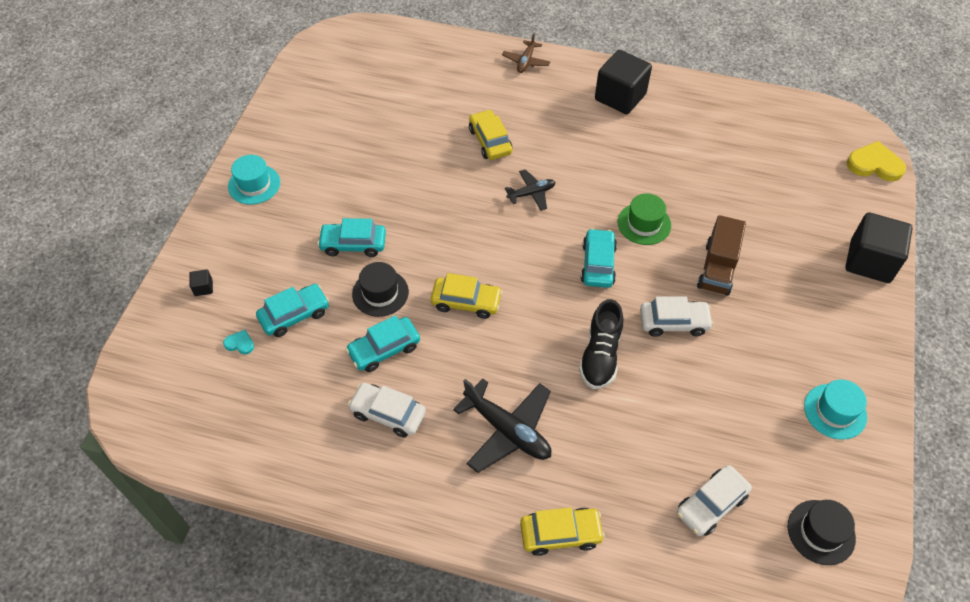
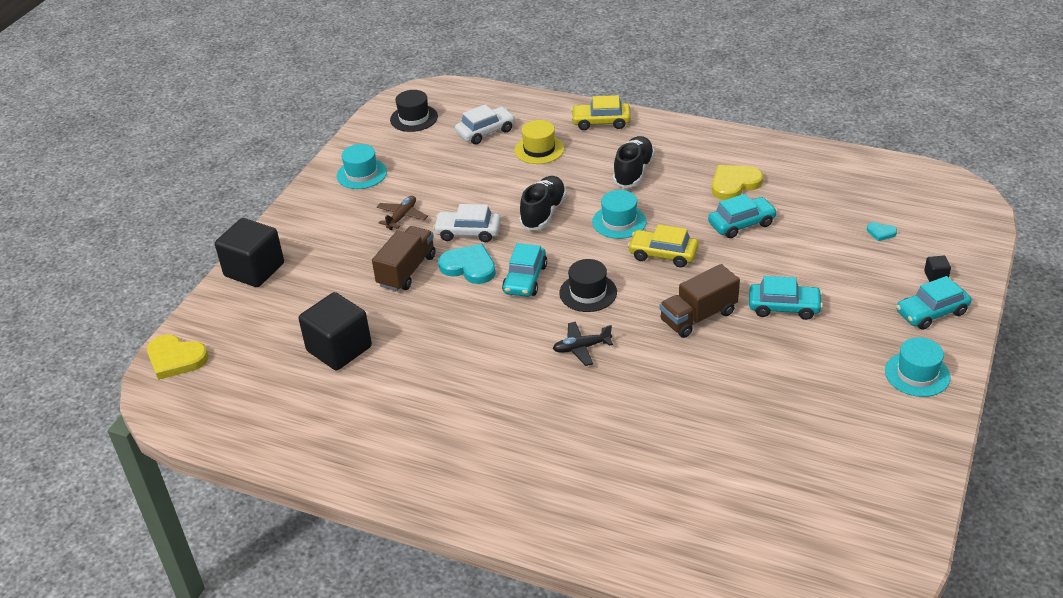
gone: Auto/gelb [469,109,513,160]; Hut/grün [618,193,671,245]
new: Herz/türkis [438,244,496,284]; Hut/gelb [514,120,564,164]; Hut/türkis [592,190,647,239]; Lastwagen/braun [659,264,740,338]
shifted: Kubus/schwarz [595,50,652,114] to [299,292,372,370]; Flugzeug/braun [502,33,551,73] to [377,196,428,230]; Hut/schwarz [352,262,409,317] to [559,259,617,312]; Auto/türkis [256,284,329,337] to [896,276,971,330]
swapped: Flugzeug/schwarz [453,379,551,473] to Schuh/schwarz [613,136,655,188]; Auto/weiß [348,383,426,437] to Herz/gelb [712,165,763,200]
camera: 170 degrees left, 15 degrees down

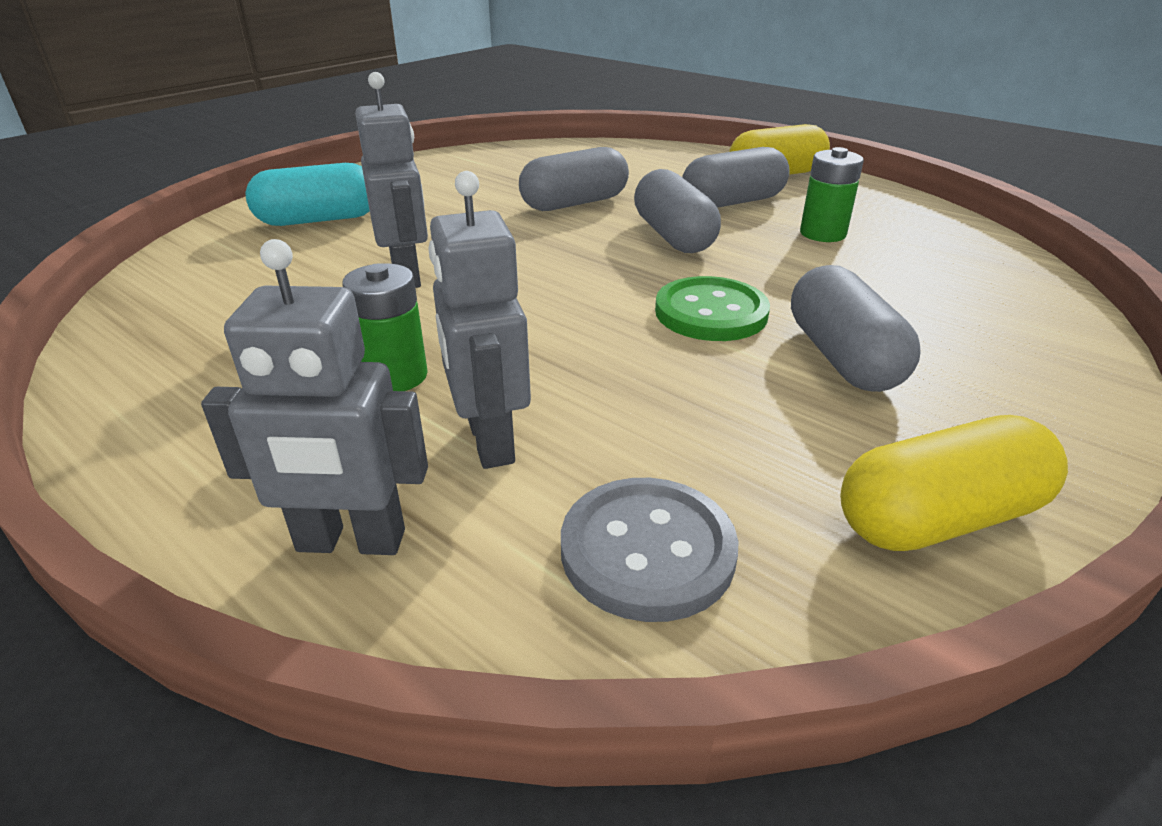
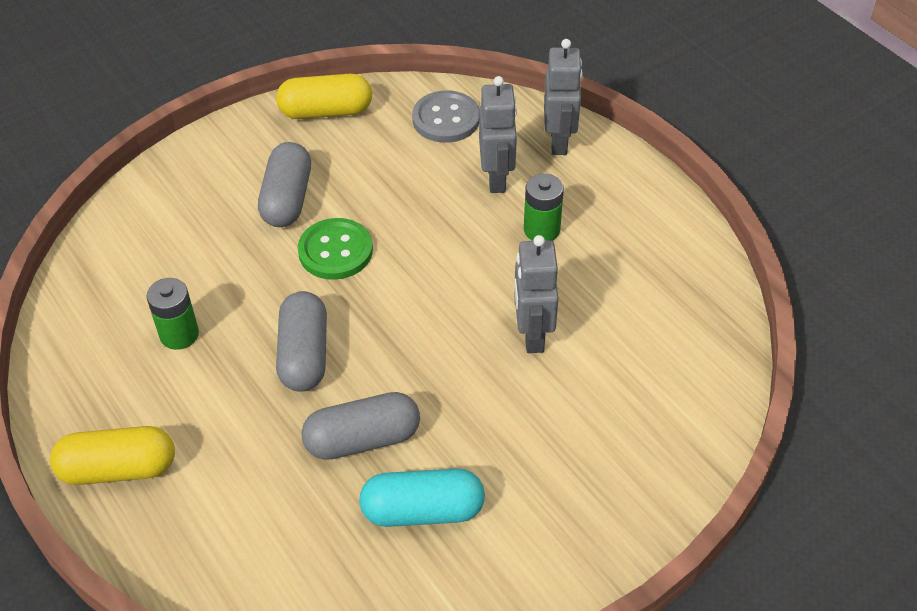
gone: Kapsel/grau [682,147,790,208]
shifted: Kapsel/türkis [245,163,370,226] to [359,469,485,527]
rotated: Roboter/grau [201,239,428,555] = [544,39,583,155] 75 degrees clockwise
camera: 165 degrees left, 15 degrees up

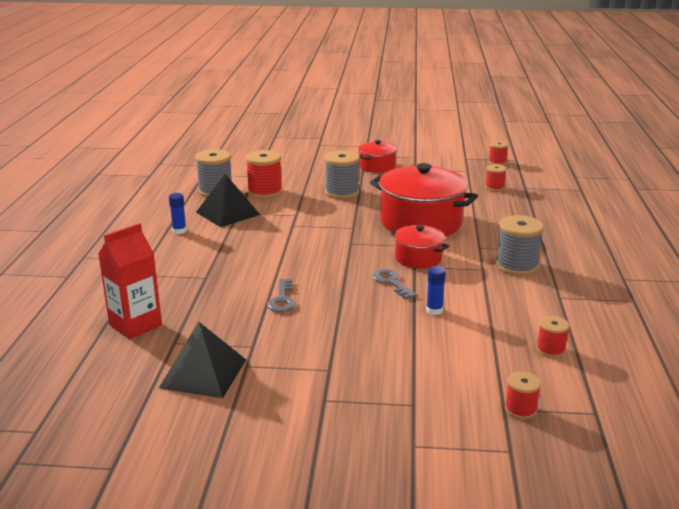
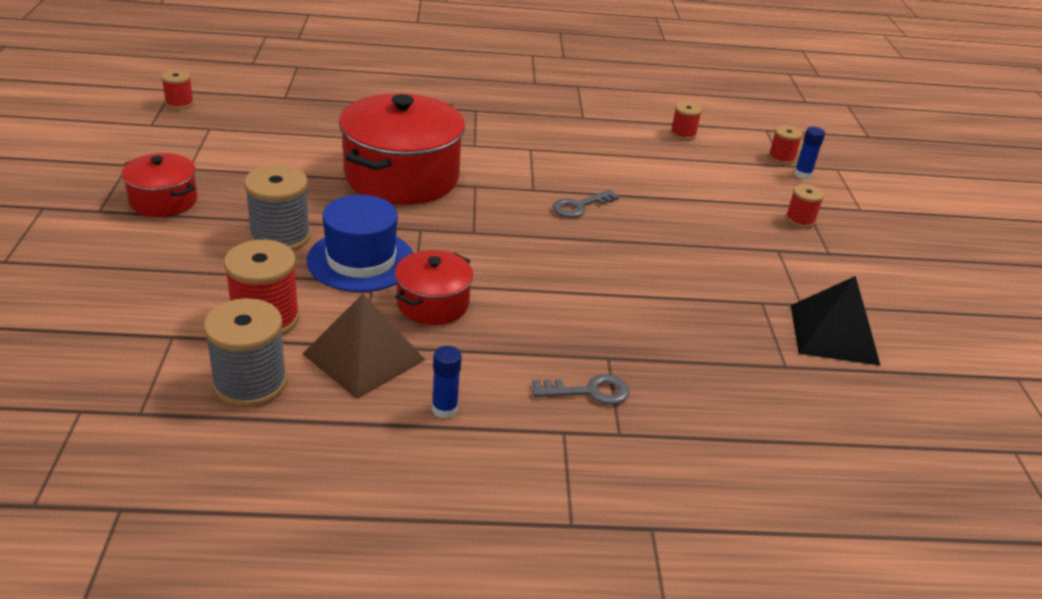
gone: Getränkekarton/rot [98,223,162,339]; Garnrolle/grau [496,215,544,276]
new: Hut/blau [307,195,413,292]
shifted: Kochtopf/rot [390,225,449,268] to [395,250,473,325]; Schlüssel/grau [267,279,295,312] to [533,374,630,405]; Garnrolle/rot [485,164,507,191] to [786,184,824,228]; Klebestift/blau [426,266,446,315] to [794,127,825,179]
repainted: Pyramide/schwarz [196,174,260,227] to Pyramide/braun [302,294,425,399]
camera: 100 degrees left, 10 degrees up

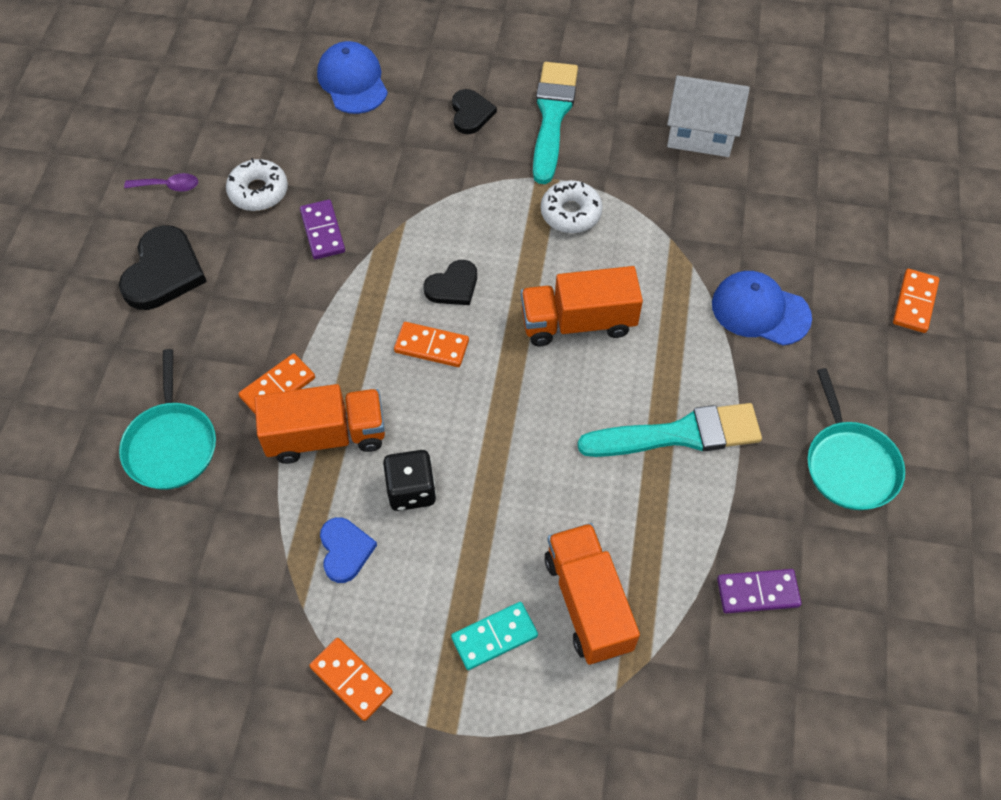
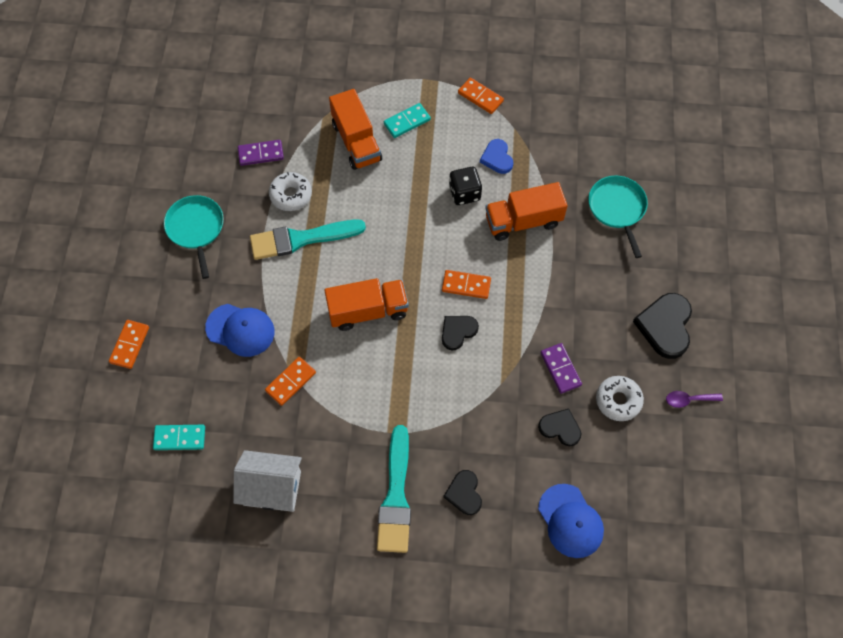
new: Dominostein/türkis [153,425,205,450]; Herz/schwarz [538,408,581,446]
shifted: Dominostein/orange [239,353,315,415] to [265,357,316,406]; Donut/weiß [541,180,603,233] to [269,172,312,211]
camera: 175 degrees right, 5 degrees up

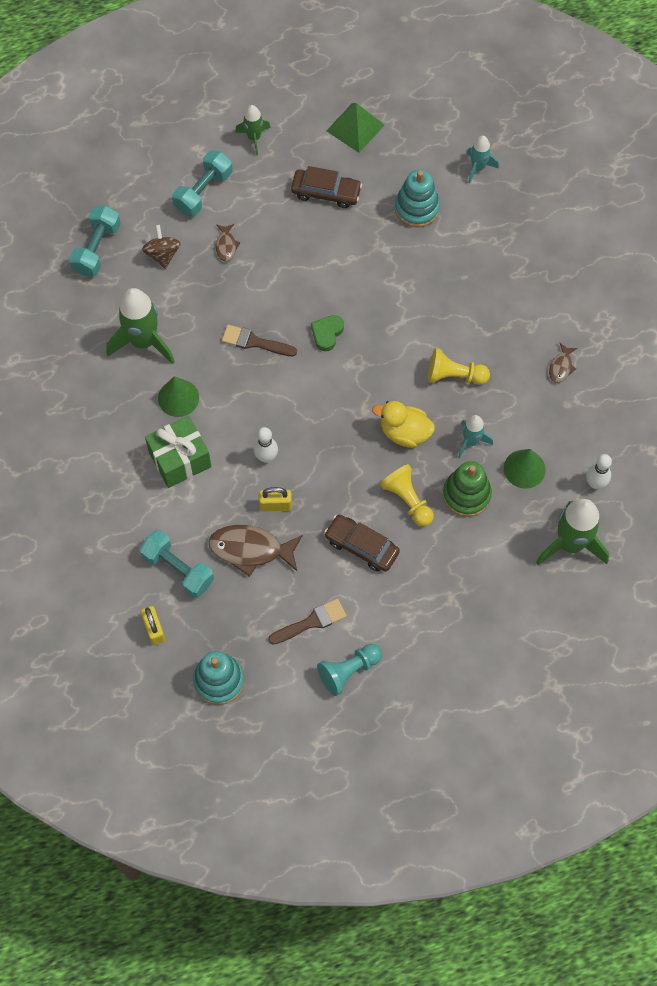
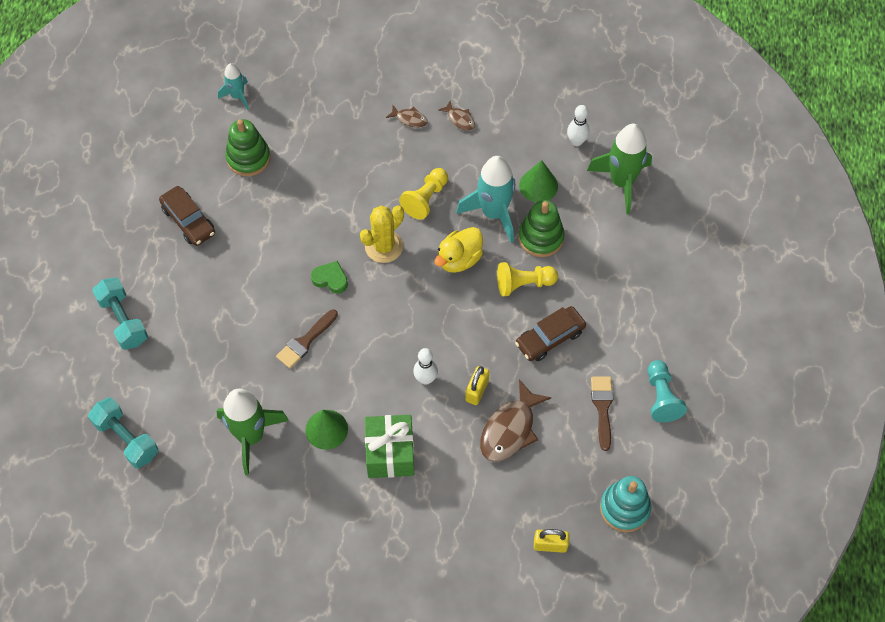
gone: Hantel/türkis [140,530,214,598]; Kreisel/braun [142,225,181,269]; Rakete/grün [235,105,271,155]; Pyramide/grün [327,103,385,153]
new: Kaktus/gelb [360,205,404,263]
shifted: Fisch/braun [216,224,240,262] to [386,105,428,128]
repainted: Stapelspielzeug/türkis [395,169,440,228] to Stapelspielzeug/grün [225,119,270,176]
rotated: Auto/braun [291,166,362,208] = [159,186,215,246] 105 degrees clockwise; Herz/grün [311,315,344,351] = [311,261,348,294] 150 degrees clockwise
scaled: Rakete/türkis [458,415,493,458] = [456,156,515,243] x1.82
camera: 65 degrees left, 5 degrees down

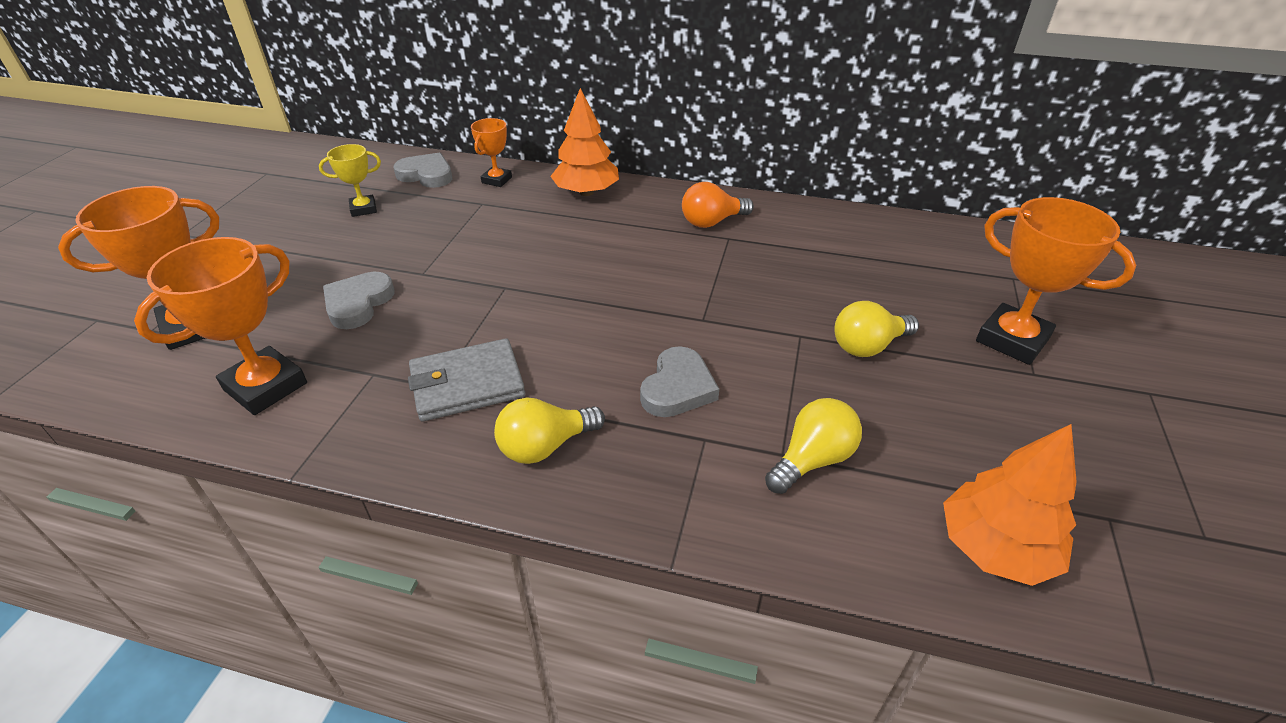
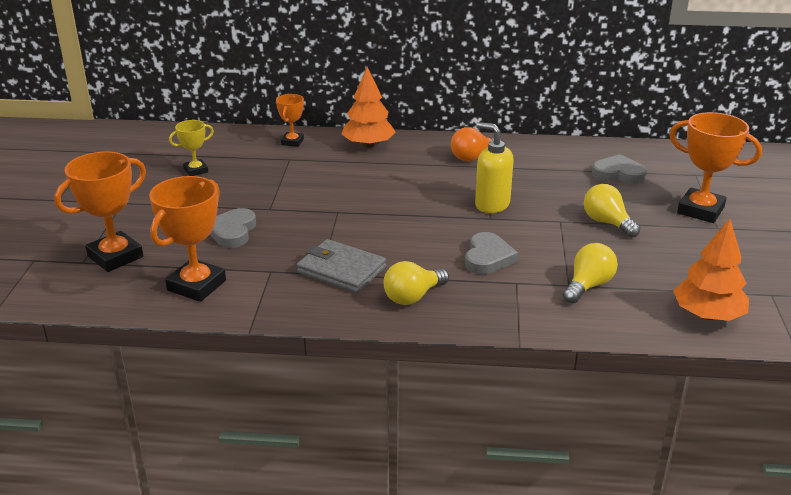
new: Seifenspender/gelb [475,122,514,213]
shifted: Herz/grau [393,153,452,188] to [592,154,647,184]
rotated: Geldbörse/grau [408,338,525,422] = [297,239,386,293] 60 degrees clockwise; Glühbirne/gelb [835,301,919,357] = [584,184,640,238] 90 degrees clockwise
camera: 10 degrees left, 10 degrees down

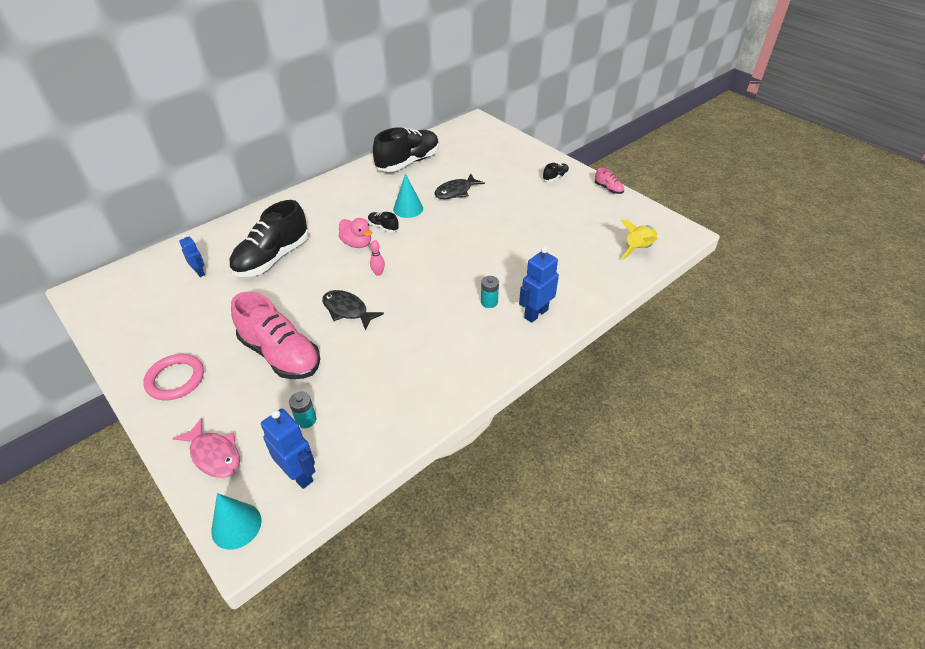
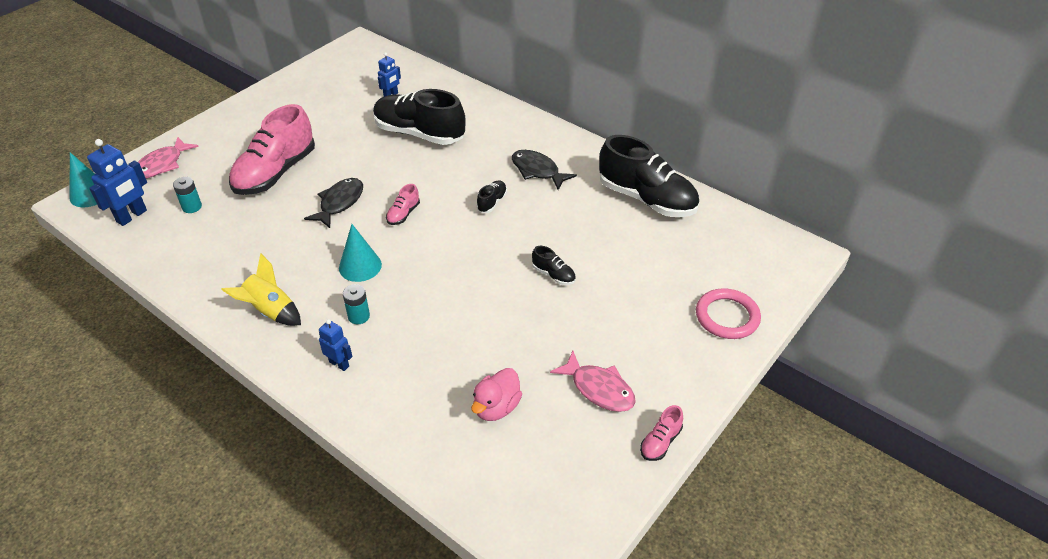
new: Fisch/rosa [550,351,636,412]
shifted: Rakete/gelb [621,220,658,260] to [221,253,301,326]; Kegel/türkis [393,173,423,218] to [339,224,382,282]; Ente/rosa [339,218,372,248] to [471,368,522,421]; Fisch/schwarz [434,174,485,199] to [512,150,577,190]; Schuh/schwarz [543,163,569,182] to [532,246,576,285]; Ring/rosa [143,354,204,400] to [696,288,761,339]
swapped: Bowlingkegel/rosa [370,240,385,276] to Schuh/rosa [386,184,420,225]
scaled: Roboter/blau [519,246,559,323] = [319,319,353,371] x0.60
camera: 80 degrees right, 0 degrees up

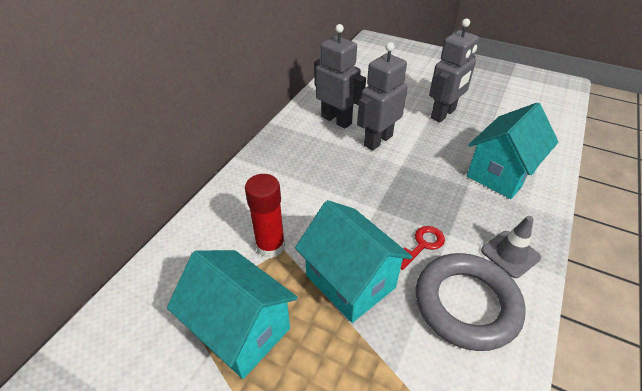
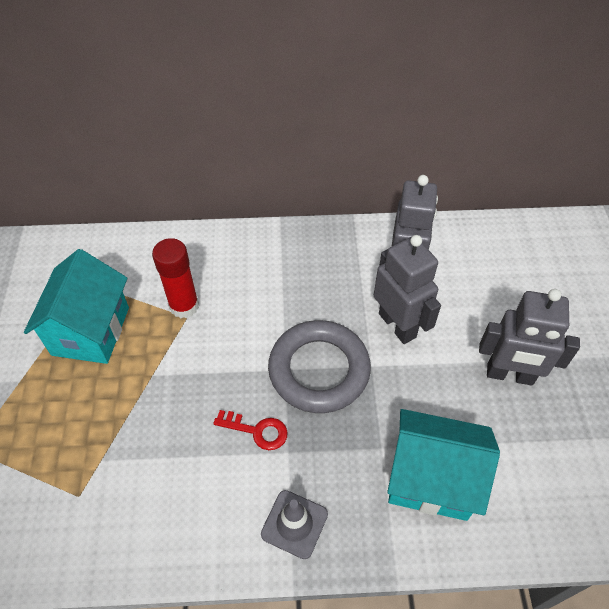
gone: Haus/türkis [295,200,413,323]
shifted: Ring/grau [416,253,526,351] to [268,320,371,413]
rotated: Roboter/grau [357,42,408,150] = [374,235,441,344] 45 degrees clockwise
camera: 60 degrees right, 10 degrees up

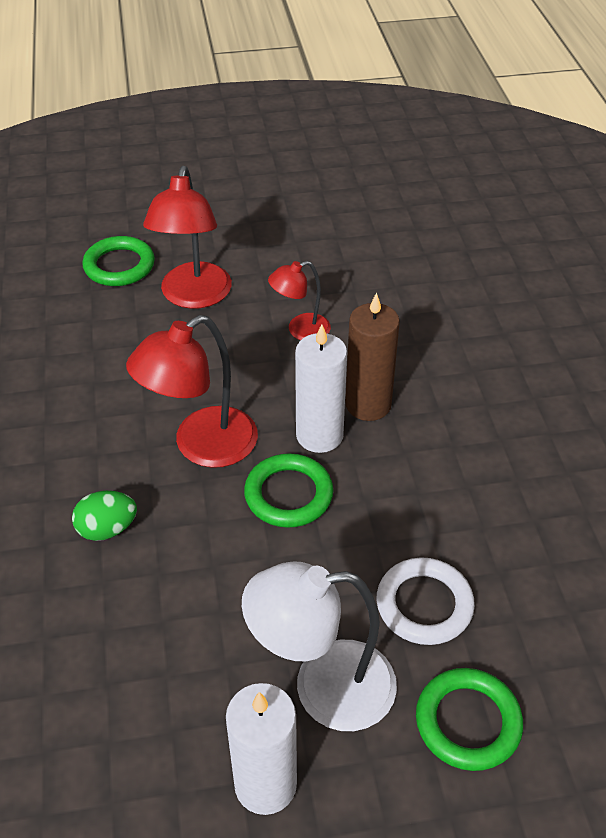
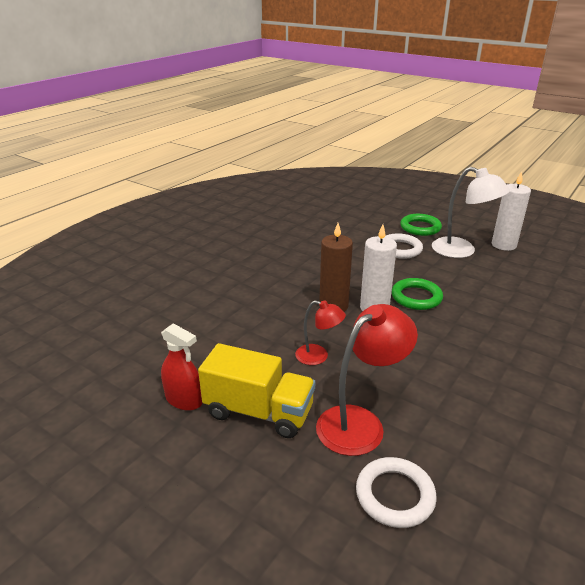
gone: Ei/grün [72,491,137,541]; Lampe/rot [126,315,258,468]
new: Sprühflasche/rot [161,323,202,411]; Lastwagen/gelb [198,343,315,438]
repainted: Ring/grün [82,236,155,286] to Ring/weiß [356,457,437,528]
camera: 135 degrees left, 15 degrees down

